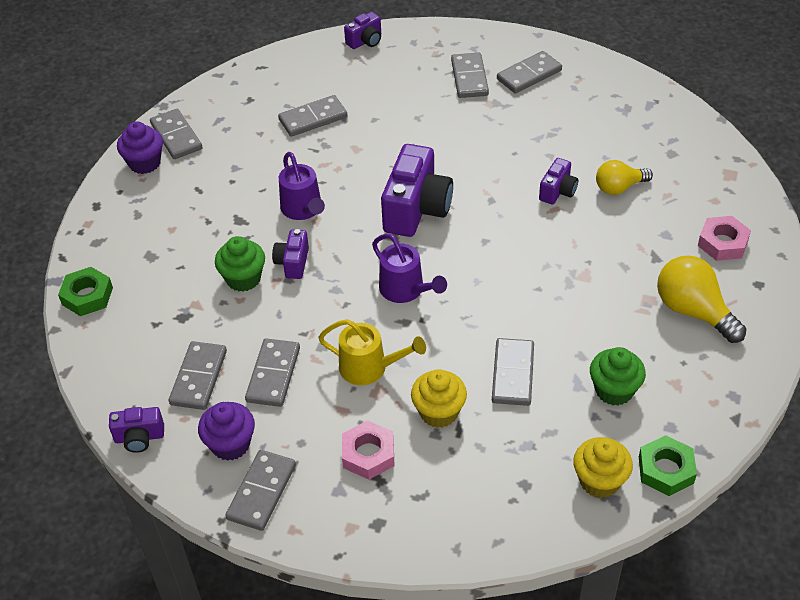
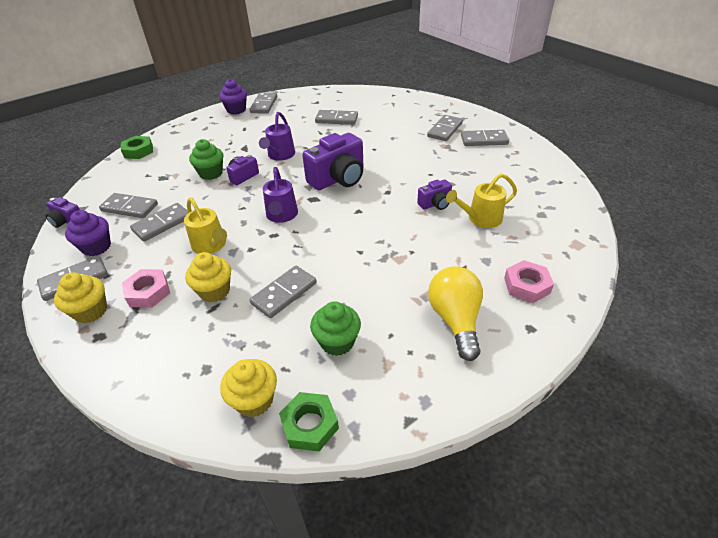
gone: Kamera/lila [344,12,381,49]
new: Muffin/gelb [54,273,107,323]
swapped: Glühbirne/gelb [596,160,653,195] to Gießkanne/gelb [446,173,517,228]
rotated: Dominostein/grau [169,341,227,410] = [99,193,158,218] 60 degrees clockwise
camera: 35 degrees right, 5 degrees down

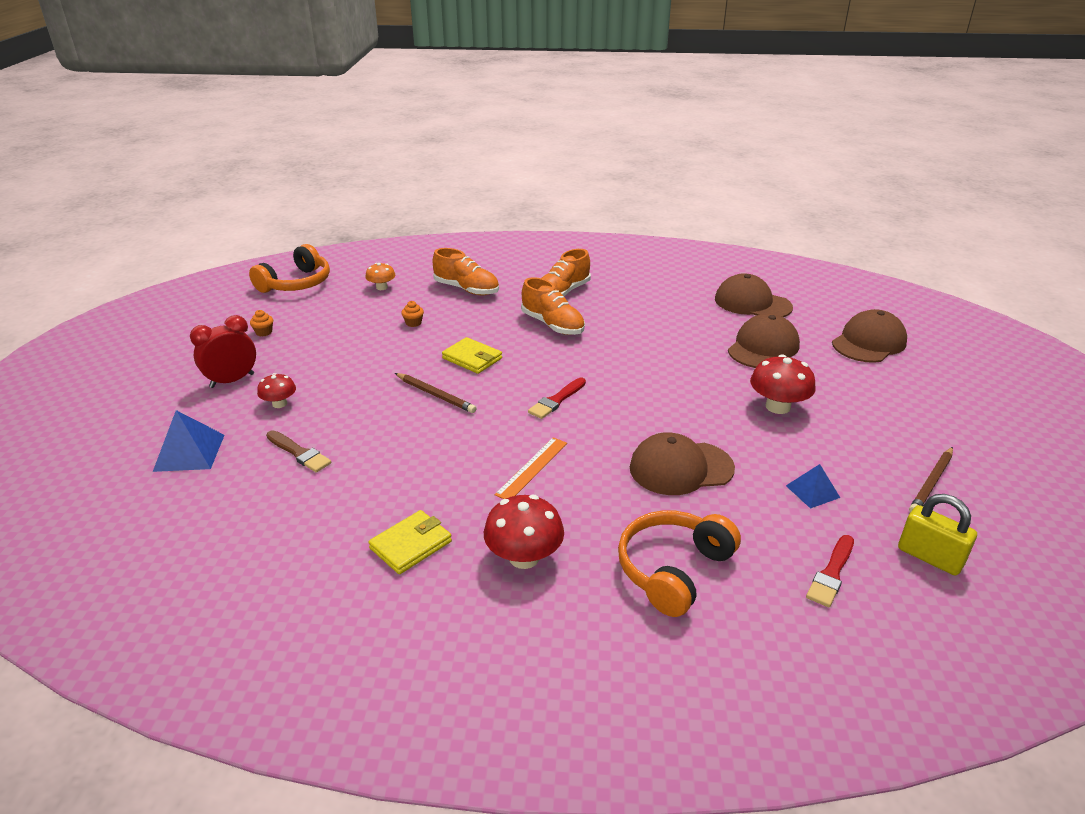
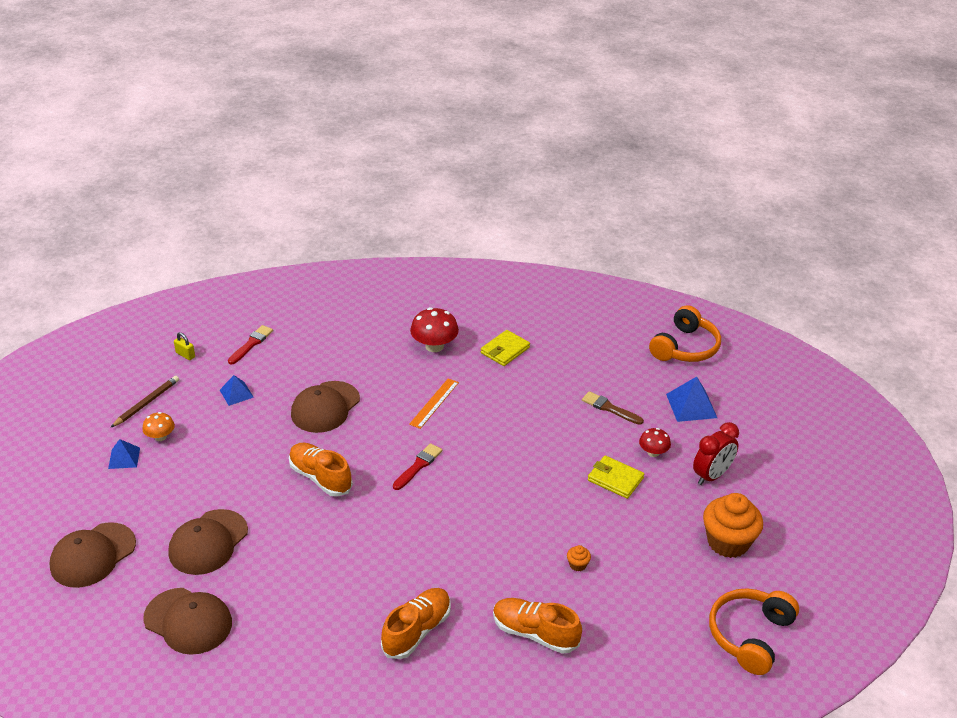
gone: Bleistift/braun [395,373,477,413]; Pilz/rot [750,354,816,414]
new: Pyramide/blau [108,439,140,469]
shifted: Pilz/orange [365,263,395,290] to [142,412,175,441]; Schuh/orange [521,277,585,335] to [289,443,353,497]; Geldbörse/gelb [442,337,502,374] to [588,455,644,499]; Kopfhörer/orange [618,511,741,617] to [649,305,721,362]
rotated: Kappe/braun [630,432,735,495] = [291,381,360,433] 135 degrees clockwise
scaled: Vorhängeschloss/gelb [898,494,977,575] = [174,332,195,360] x0.57; Muffin/orange [250,310,273,336] = [703,493,763,558] x2.49
camera: 175 degrees right, 5 degrees up

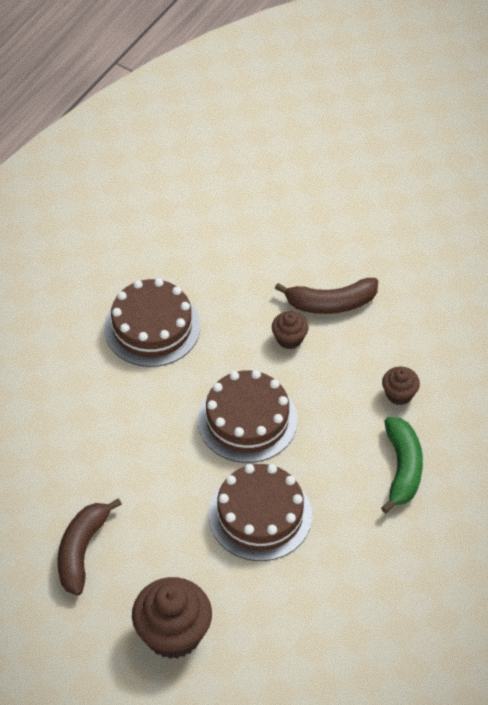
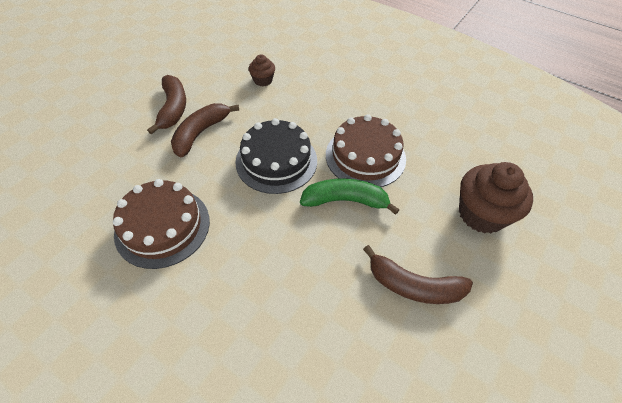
shifted: Banane/grün [381,417,423,513] to [300,178,399,215]
swapped: Muffin/braun [272,311,308,349] to Banane/braun [171,103,239,157]
repainted: Kuchen/braun [198,370,297,463] to Kuchen/schwarz [235,118,317,194]
camera: 90 degrees left, 0 degrees up

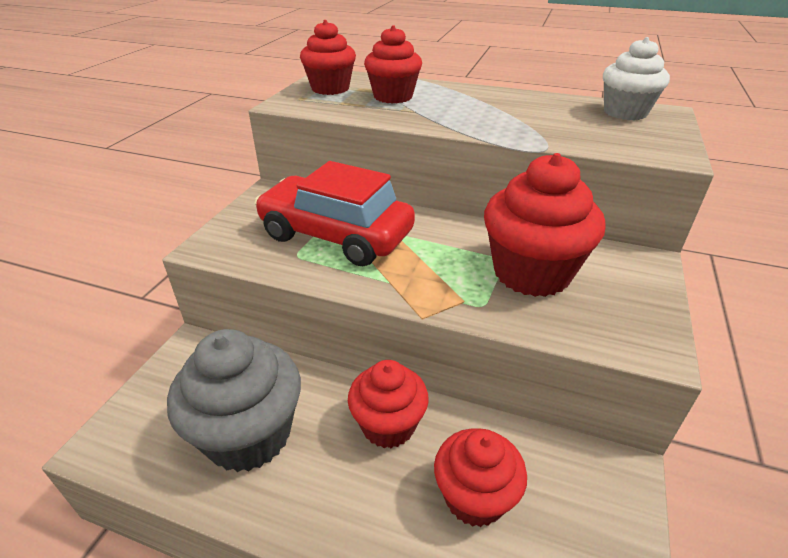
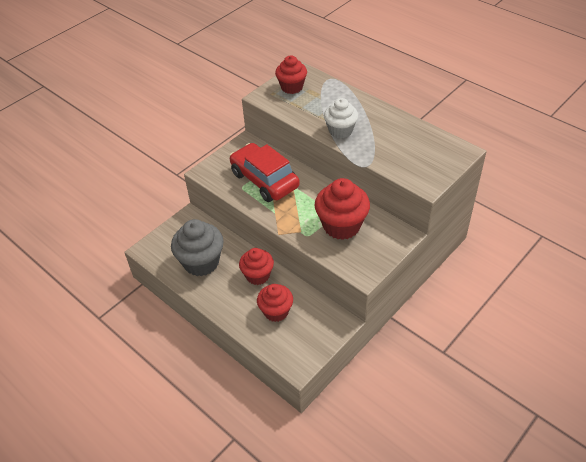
gone: Muffin/rot [364,26,422,104]
shifted: Muffin/weiß [603,37,670,120] to [324,98,358,138]
camera: 25 degrees right, 10 degrees up

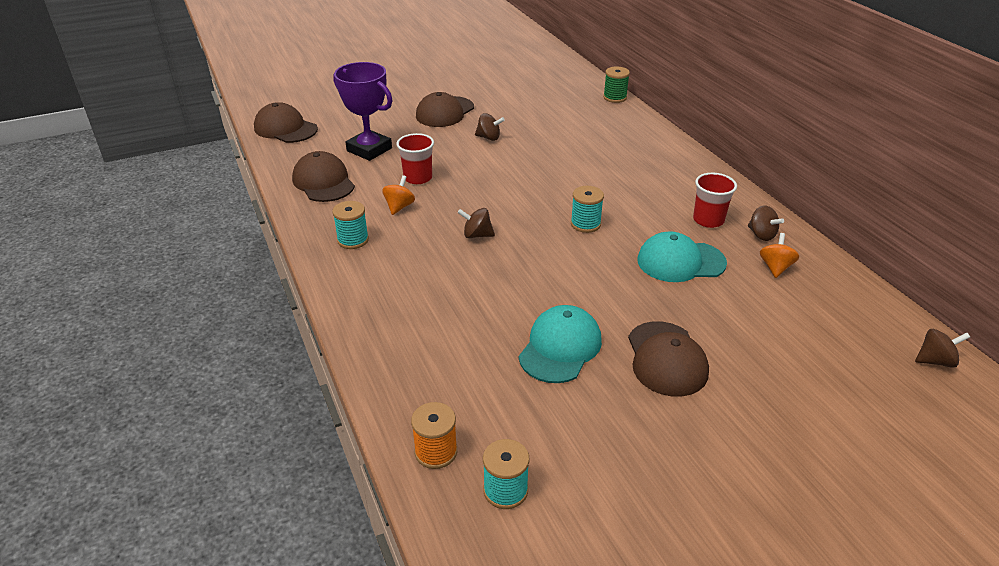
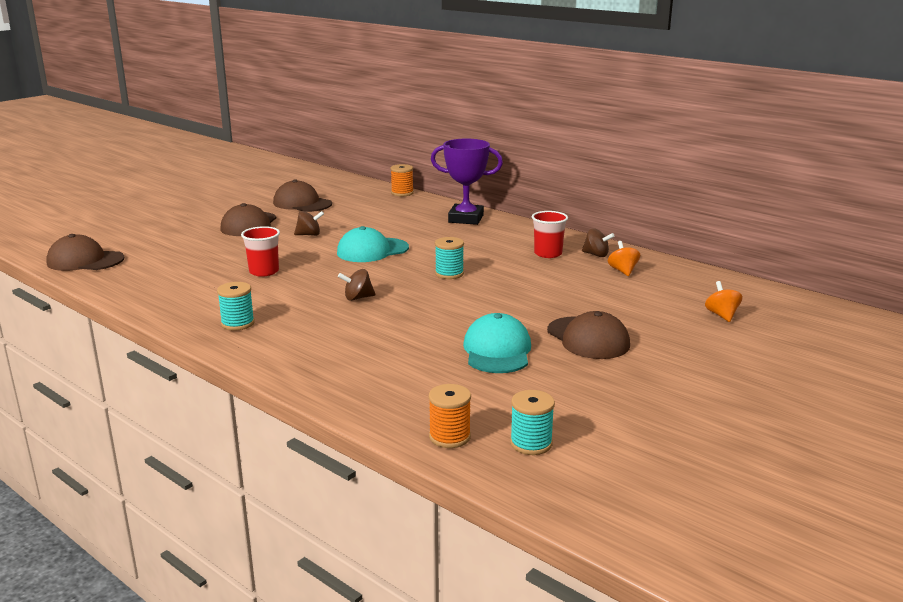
gone: Kreisel/braun [915,329,970,368]
shifted: Kappe/braun [292,151,355,202] to [273,180,332,212]; Kappe/türkis [637,232,727,282] to [337,226,409,262]; Pokal/lila [333,62,393,161] to [431,139,503,225]; Kreisel/orange [382,175,415,215] to [705,281,742,322]
repainted: Garnrolle/grün [603,67,630,103] to Garnrolle/orange [390,164,414,196]
camera: 25 degrees left, 15 degrees down

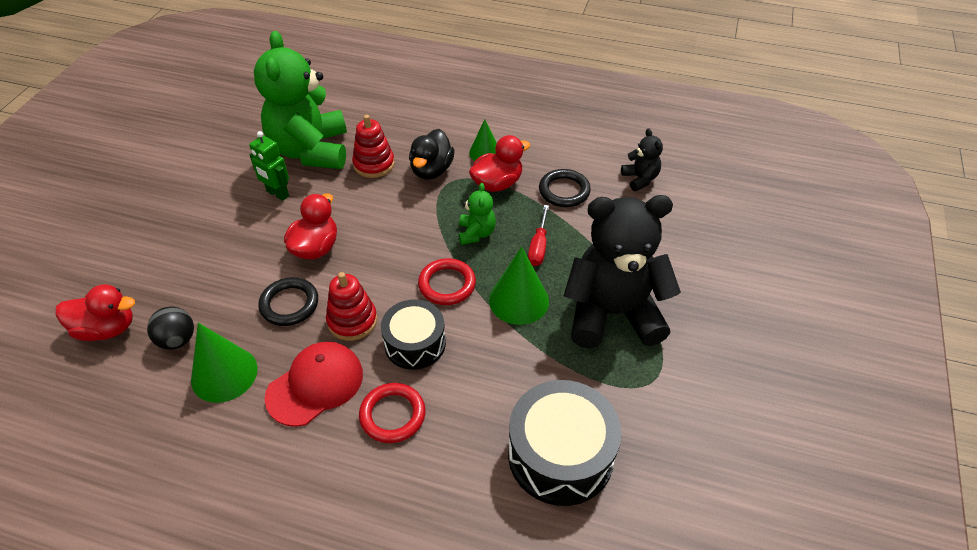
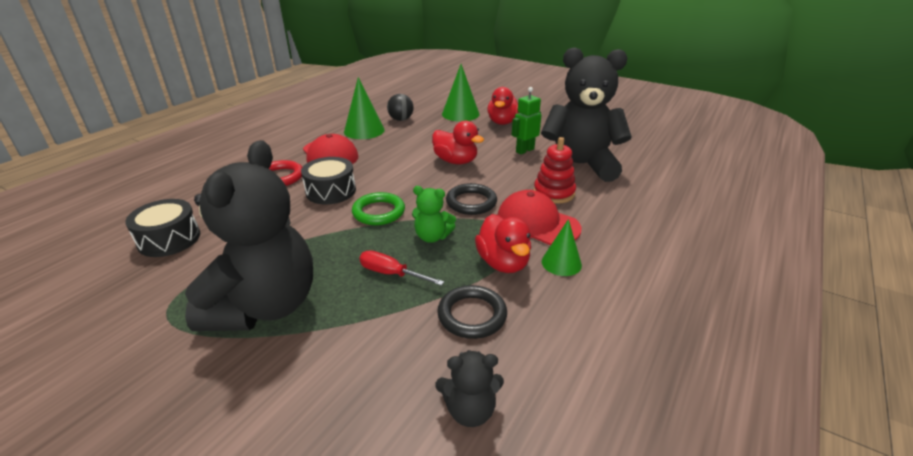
gone: Stapelspielzeug/rot [326,272,377,341]
shifted: Kegel/grün [489,246,549,325] to [442,64,480,122]; Ring/schwarz [258,277,318,326] to [446,183,497,215]; Ente/rot [56,284,135,341] to [487,87,519,125]
swapped: Ente/schwarz [409,129,455,180] to Kappe/rot [498,190,581,245]
repainted: Ring/rot [418,258,476,305] to Ring/grün [352,192,405,225]; Teddybär/grün [254,31,347,169] to Teddybär/schwarz [541,47,632,182]
scaled: Trommel/schwarz [508,380,622,506] = [125,199,200,257] x0.65
camera: 105 degrees right, 15 degrees down

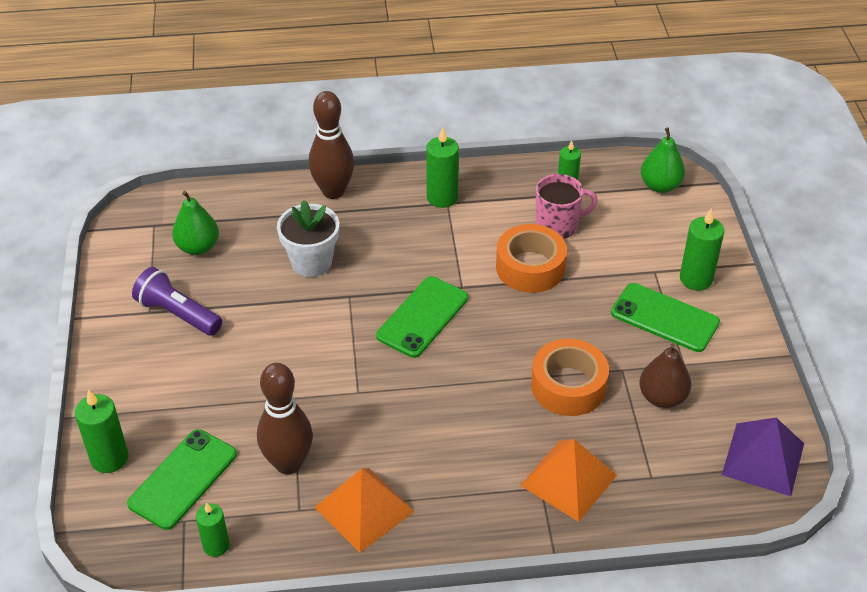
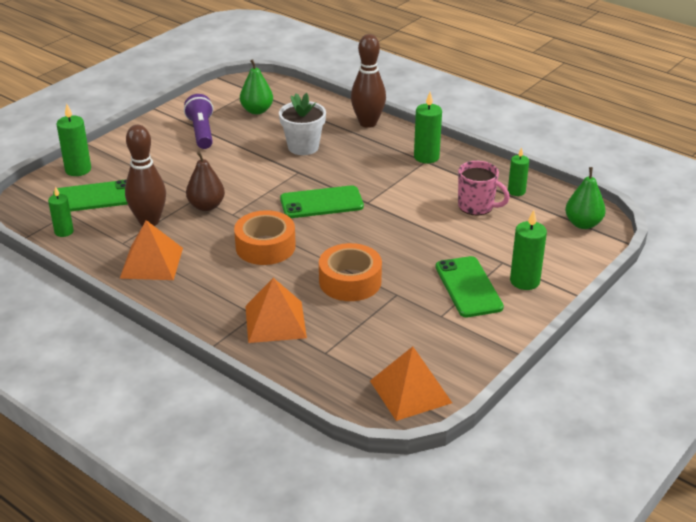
shifted: Birne/braun [639,343,691,408] to [186,152,225,211]; Klebeband/orange [496,224,567,293] to [234,210,296,265]
repainted: Pyramide/lila [722,418,804,496] to Pyramide/orange [370,346,452,421]
camera: 45 degrees right, 10 degrees down

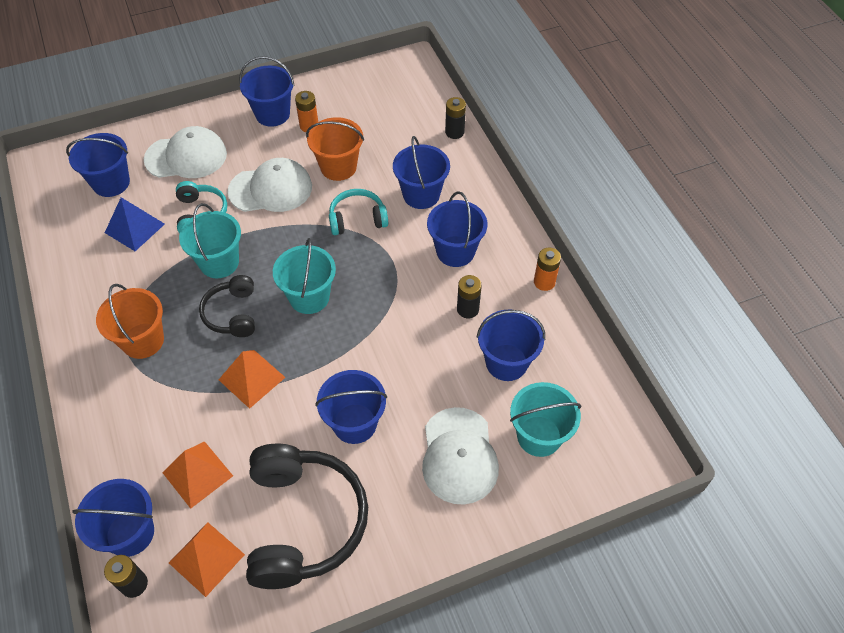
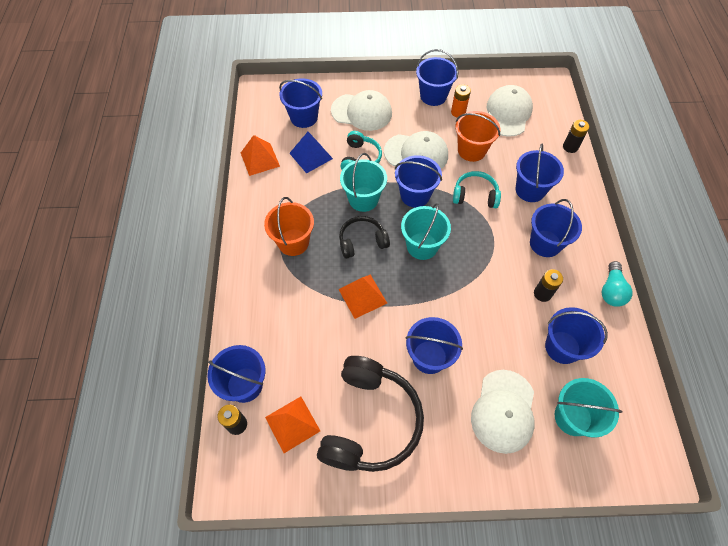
new: Eimer/blau [395,155,442,208]; Kappe/weiß [487,85,533,137]
shifted: Pyramide/orange [162,441,233,509] to [241,135,280,176]
swapped: Batterie/orange [534,248,561,291] to Glühbirne/türkis [602,261,633,307]
rotated: Kopfhörer/schwarz [199,275,255,337] = [339,216,390,259] 60 degrees clockwise
camera: 20 degrees right, 5 degrees up

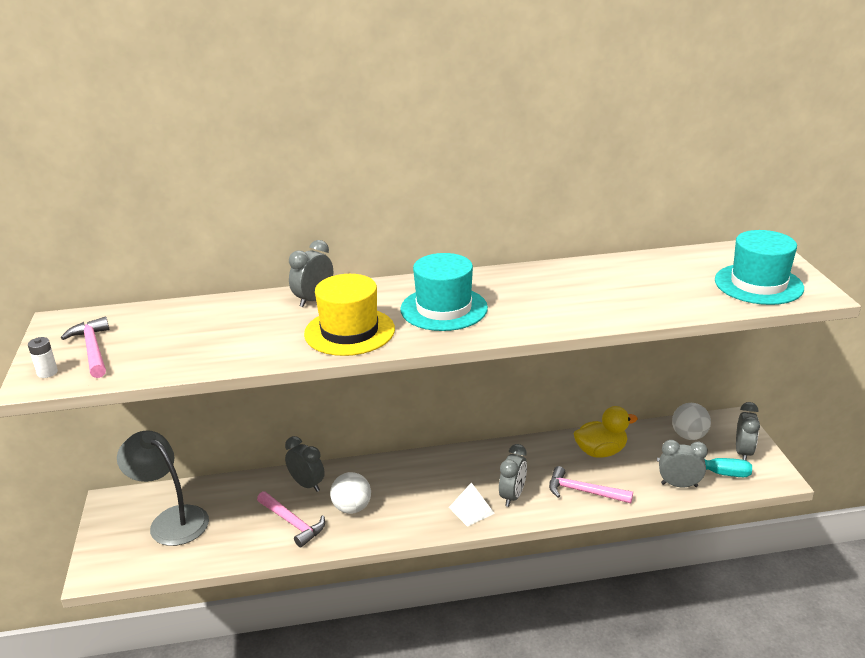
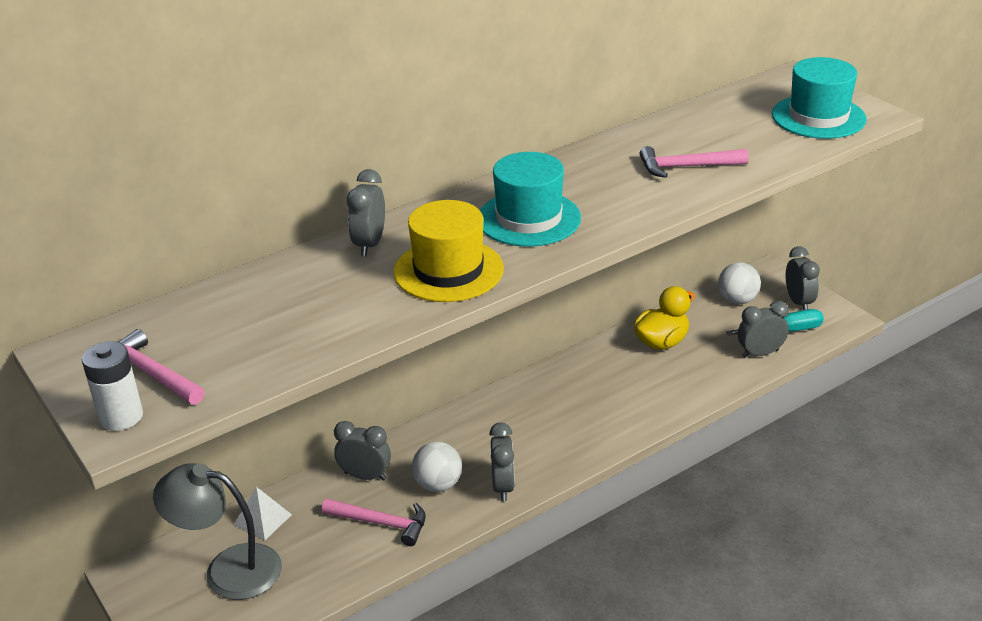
shifted: Pyramide/weiß [449,482,495,527] to [234,487,292,541]; Wecker/grau [499,444,527,507] to [489,423,515,501]; Hammer/rosa [549,466,633,503] to [640,146,749,178]
scaled: Batterie/weiß [28,337,58,378] = [82,341,143,431] x1.65
camera: 25 degrees left, 5 degrees up

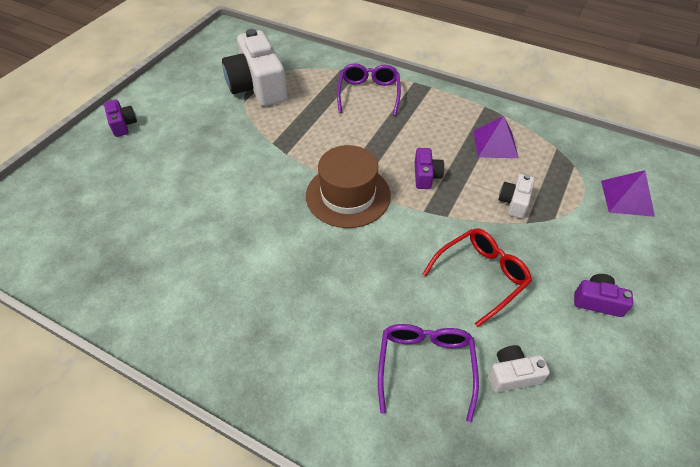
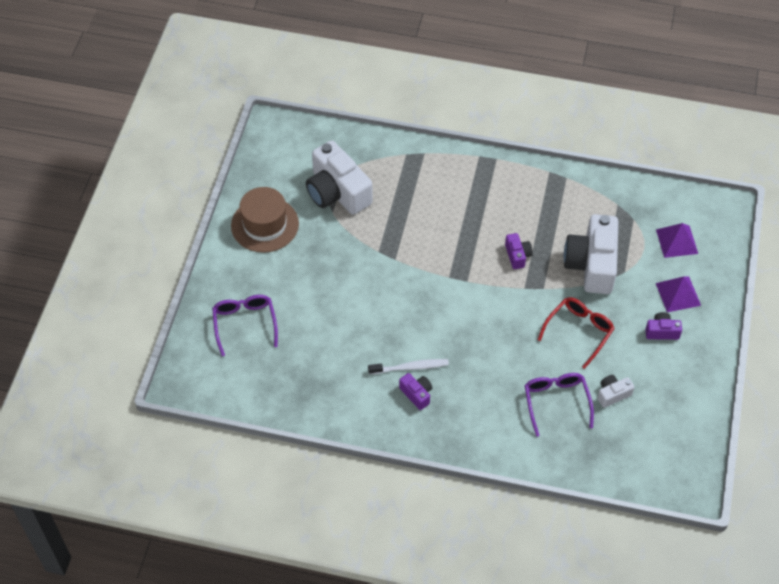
new: Zahnbürste/weiß [368,359,449,374]
shifted: Brille/lila [337,63,401,116] to [212,295,278,356]; Hut/braun [306,145,391,228] to [231,187,299,253]; Kamera/lila [104,99,137,137] to [399,373,432,410]; Pyramide/lila [473,116,518,158] to [656,276,701,312]
scaled: Kamera/weiß [499,174,535,218] = [564,214,618,294] x2.20
camera: 15 degrees left, 5 degrees up

